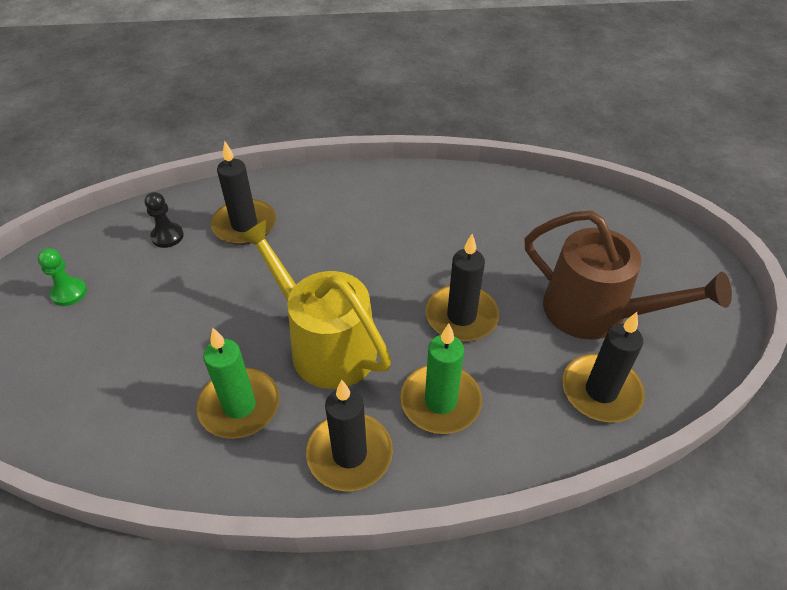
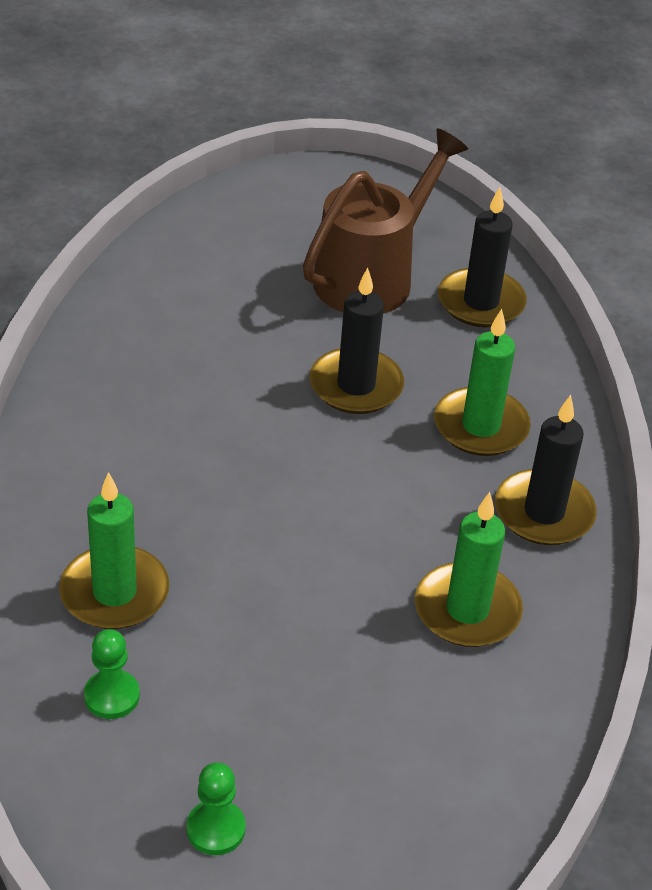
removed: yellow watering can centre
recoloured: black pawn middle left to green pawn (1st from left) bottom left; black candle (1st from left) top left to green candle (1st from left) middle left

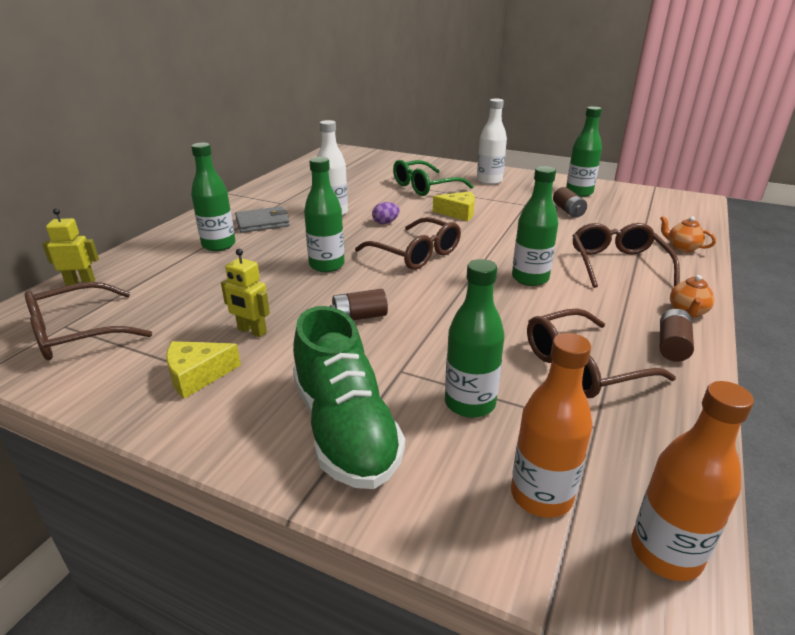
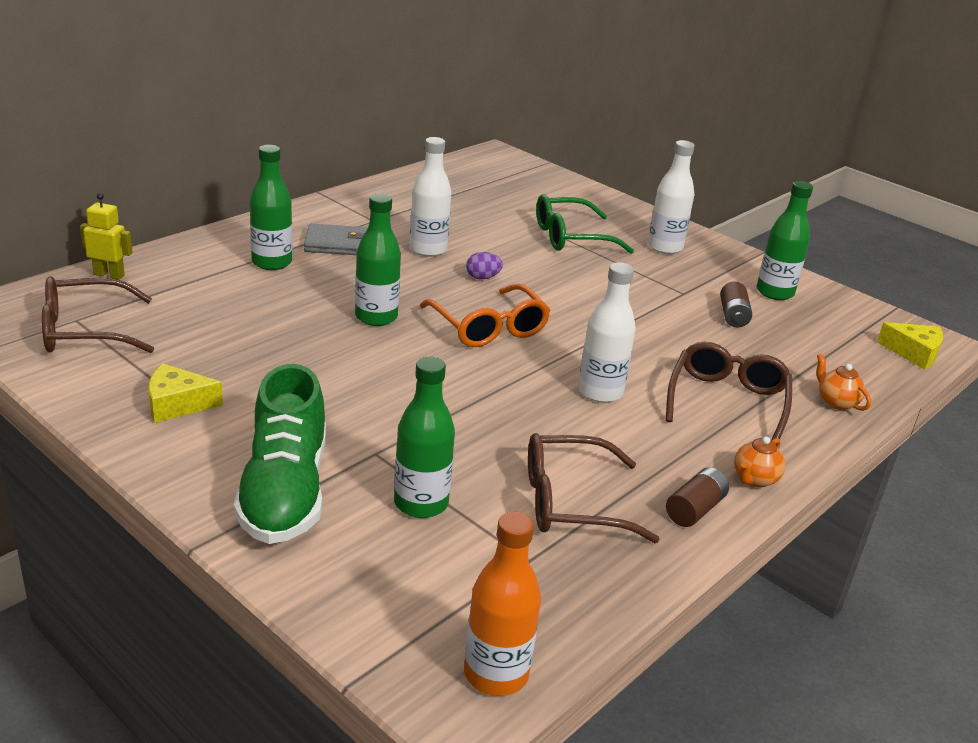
removed: yellow robot (2nd from left) middle left; brown battery (1st from left) centre; orange bottle (1st from left) bottom right
moved: yellow cheese (2nd from left) top centre to middle right
recoloured: brown glasses (2nd from left) centre to orange glasses centre; green bottle (4th from left) middle right to white bottle (2nd from left) centre

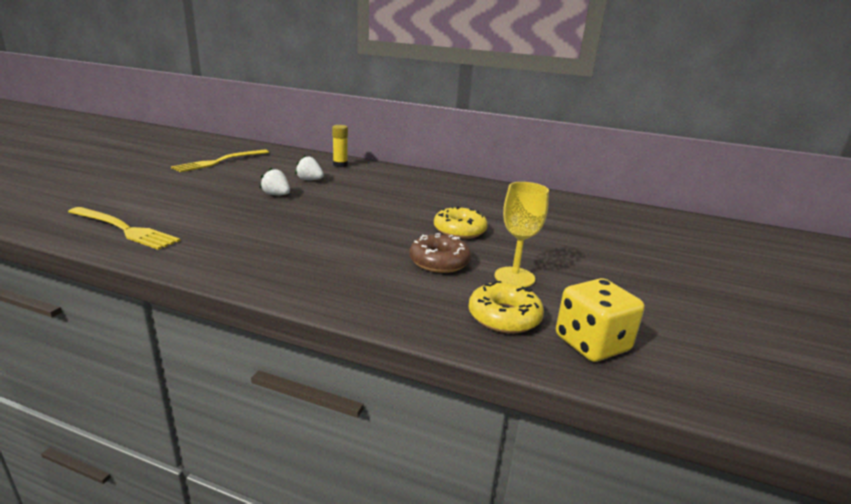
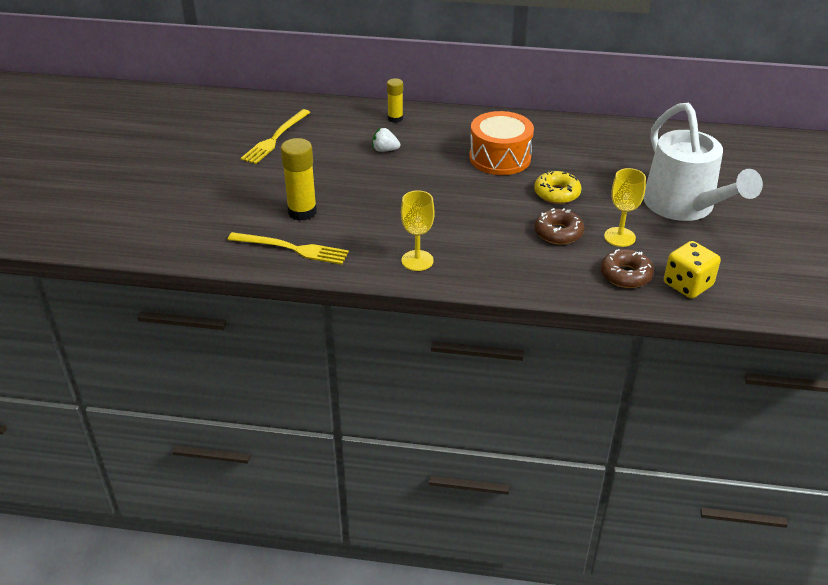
removed: white strawberry (1st from left) middle left
added: yellow glue stick (1st from left) top centre; yellow goblet (1st from left) centre; orange drum top centre; white watering can top right
recoloured: yellow donut (2nd from left) centre to brown donut (2nd from left) middle right

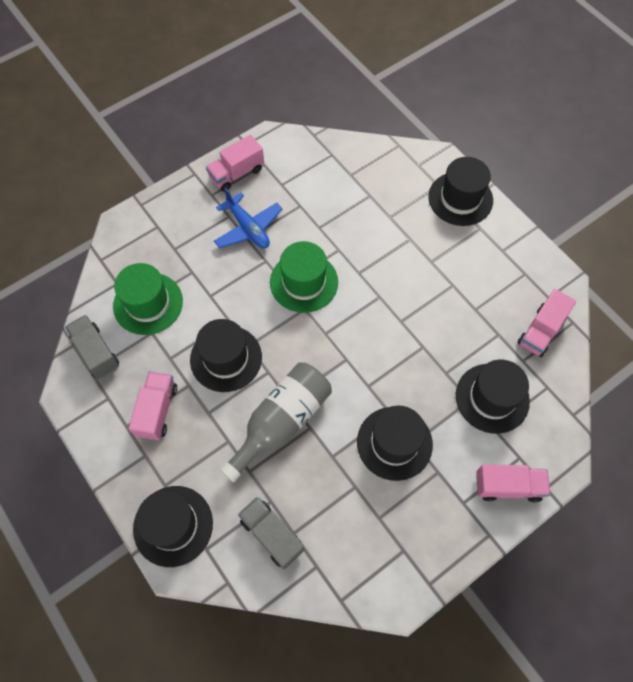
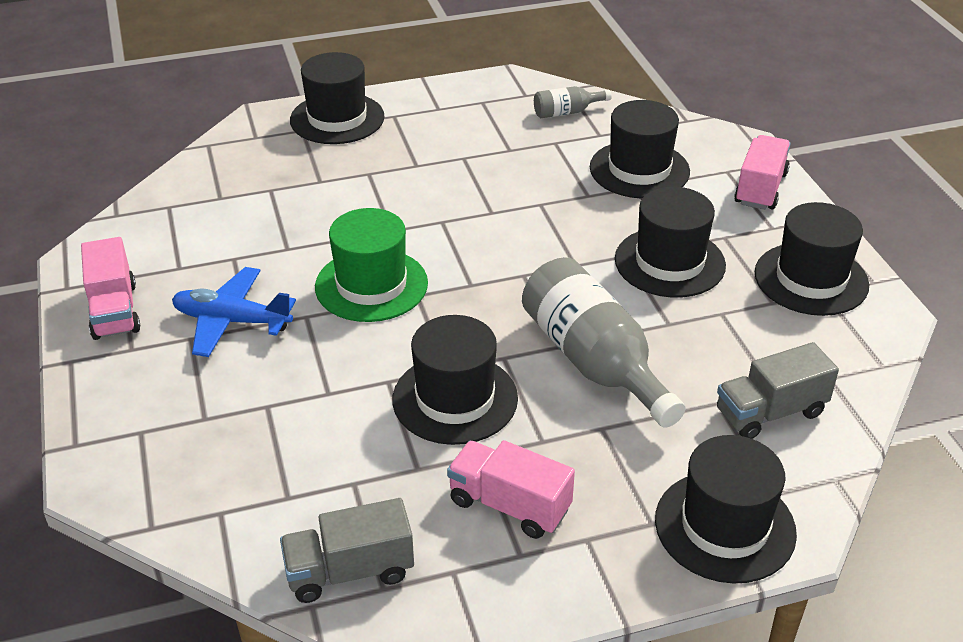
removed: green hat (1st from left) middle left
added: black hat (6th from left) middle right
replaced: pink truck (4th from left) middle right to grey bottle (1st from left) top centre
turned: blue plane top centre = middle left 150 degrees counterclockwise

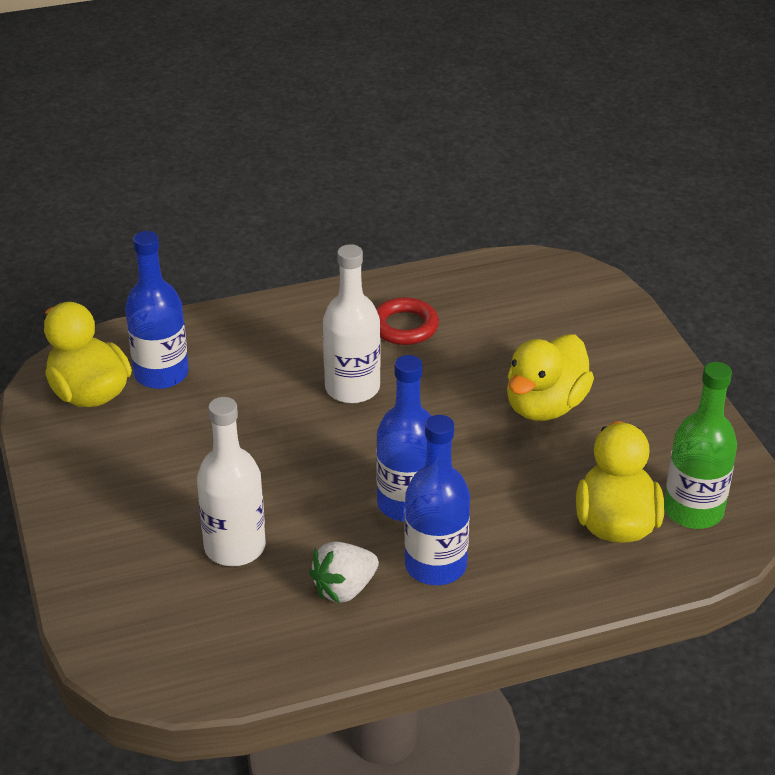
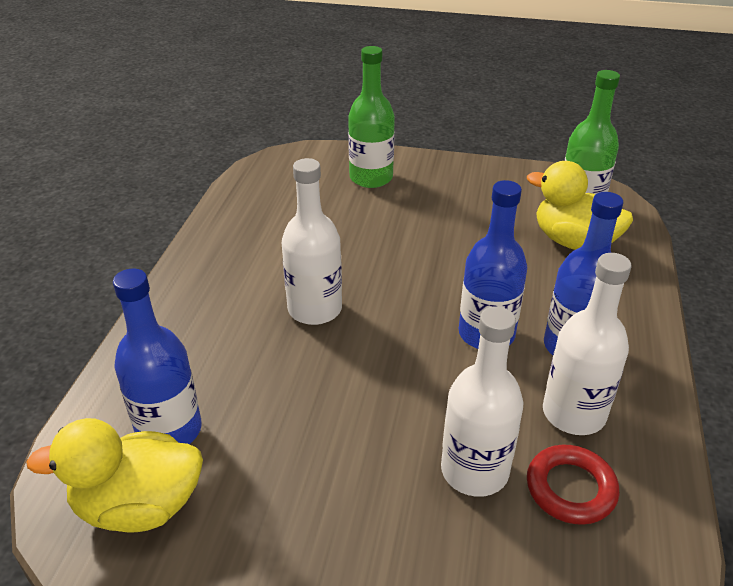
removed: yellow duck (2nd from left) middle right
added: green bottle (1st from left) top centre
moved: red ring centre to bottom right
replaced: white strawberry bottom centre to white bottle (3rd from left) middle right

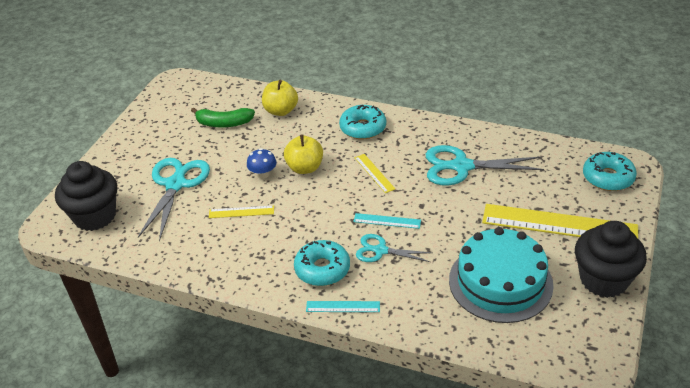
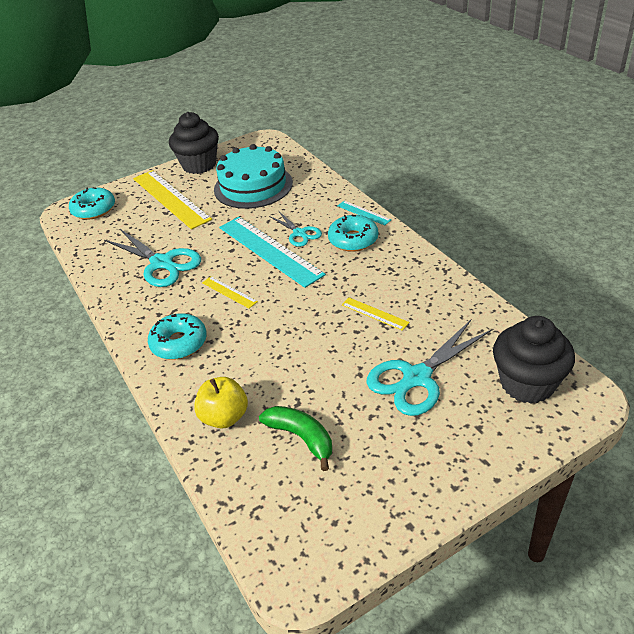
removed: blue mushroom centre; yellow apple (2nd from left) centre
turned: yellow ruler (2nd from left) centre = centre 60 degrees counterclockwise
resized: turquoise ruler (2nd from left in the first image) centre = centre x2.22

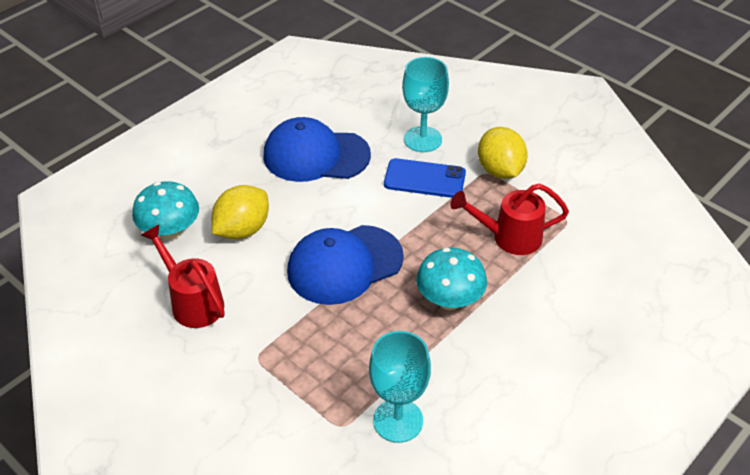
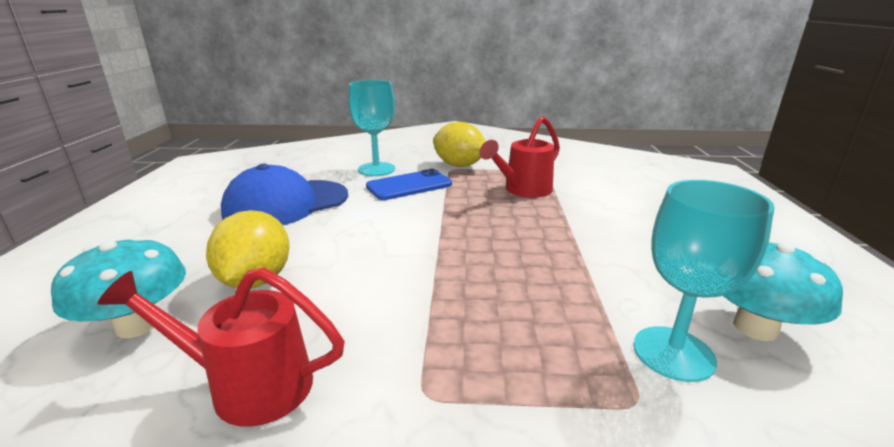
removed: blue cap (2nd from left) centre
moved: turquoise mushroom (2nd from left) centre to middle right

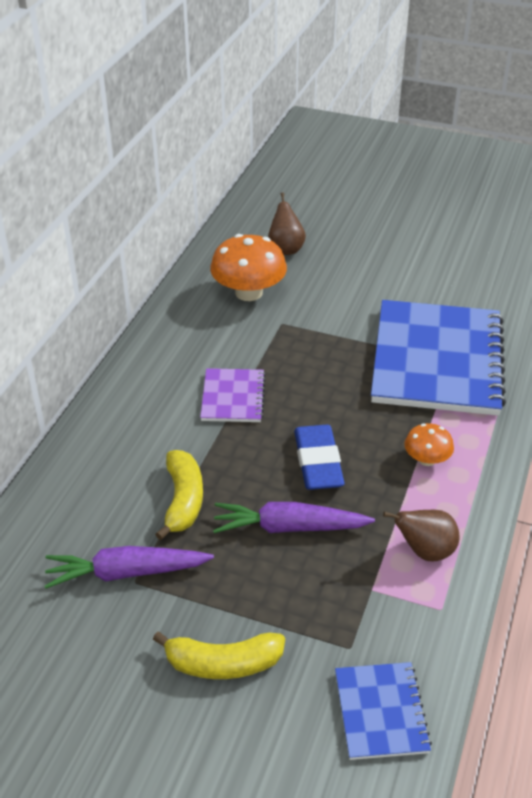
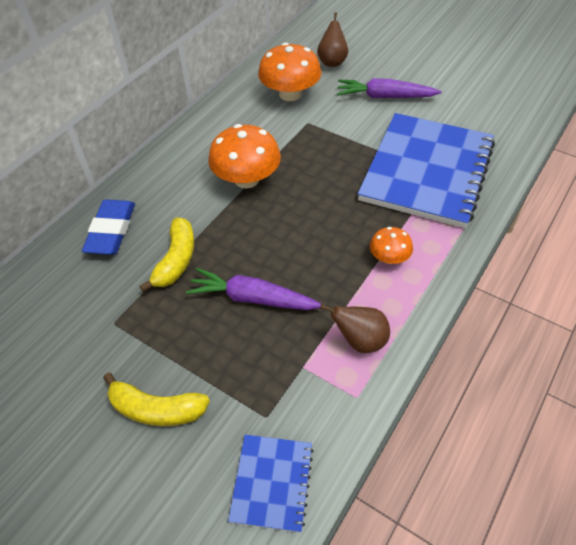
moved: purple carrot (1st from left in the first image) bottom left to purple carrot (2nd from left) top right; blue eraser centre to middle left
replaced: purple notebook centre to orange mushroom (1st from left) top centre

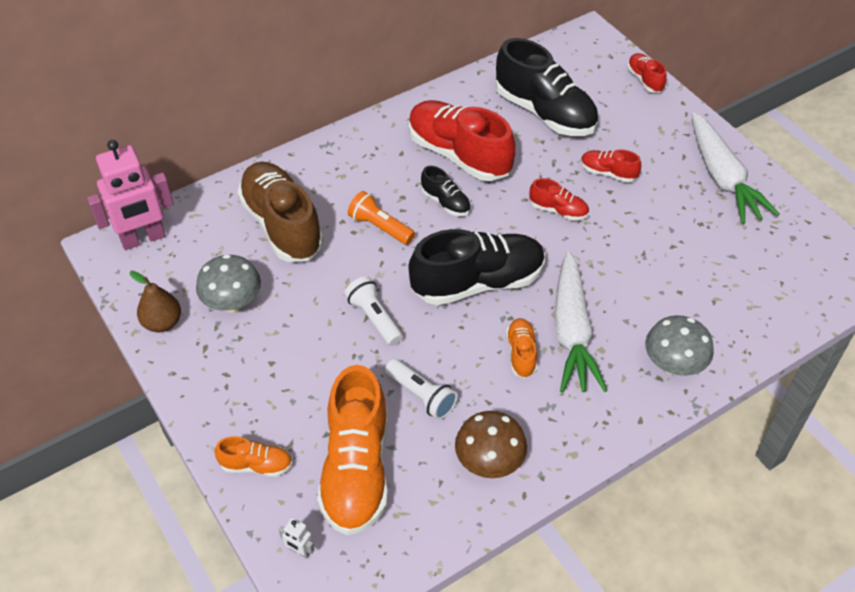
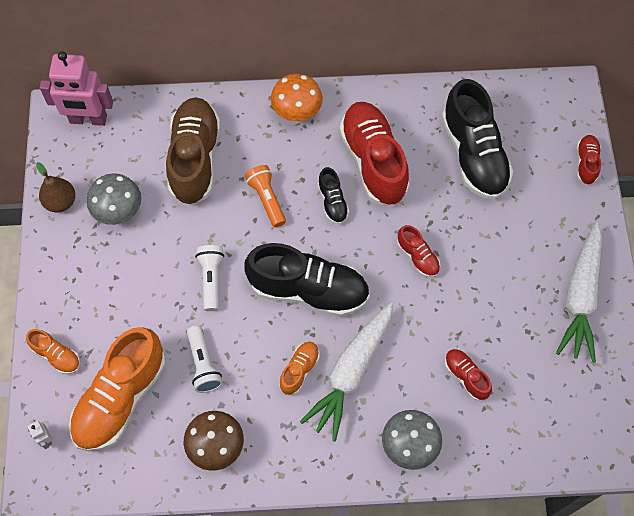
added: orange mushroom top centre
moved: red shoe (3rd from left) top right to bottom right

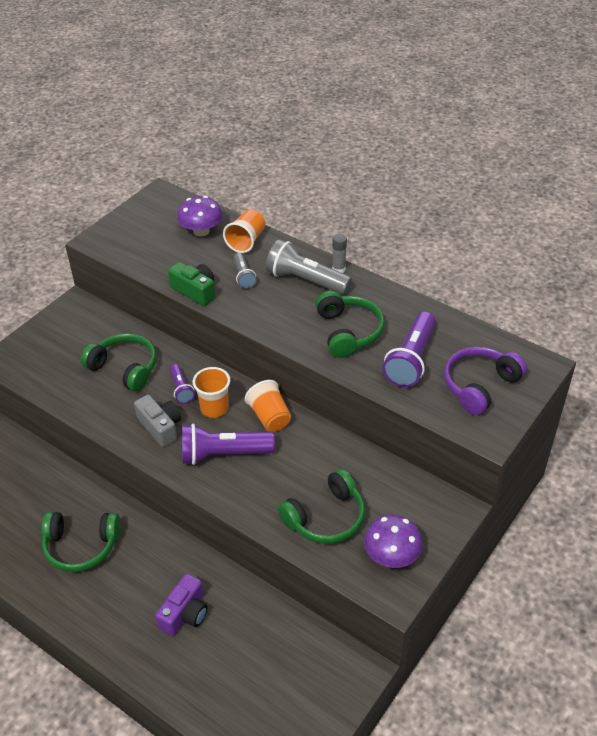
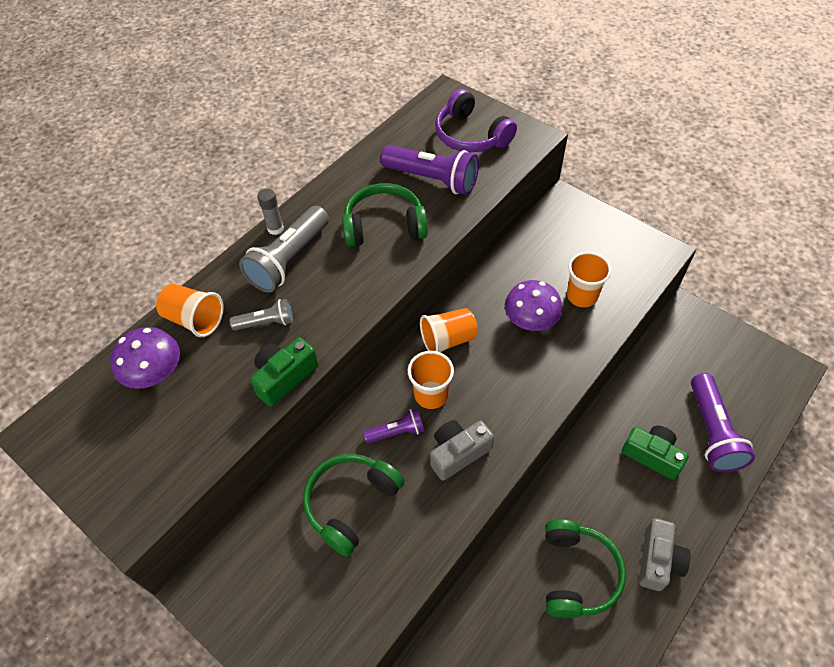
added: grey camera (2nd from left) bottom right
moved: purple flashlight (2nd from left in the first image) centre to purple flashlight (3rd from left) middle right; purple mushroom (2nd from left) bottom centre to centre
replaced: green headphones (3rd from left) bottom centre to orange cup (4th from left) middle right
recoloured: purple camera bottom left to green camera (2nd from left) bottom right

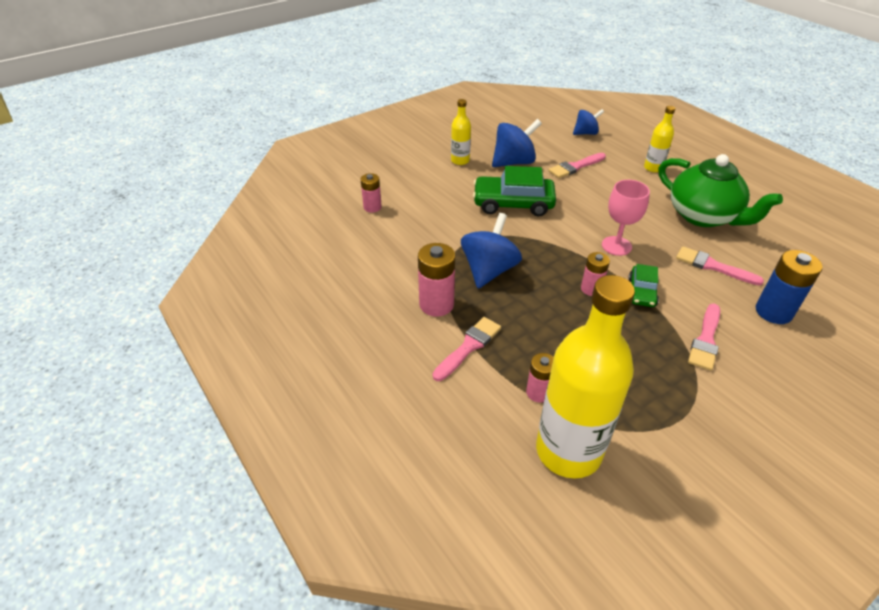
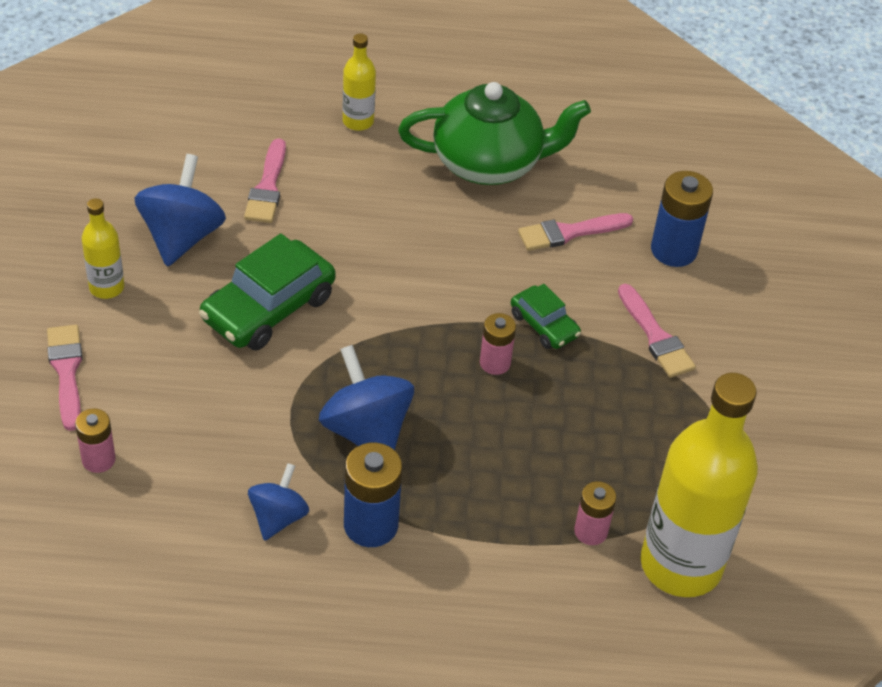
removed: pink goblet middle right
moved: pink brush (1st from left) centre to middle left; blue spinning top (3rd from left in the first image) top right to blue spinning top (2nd from left) bottom left
recoloured: pink battery (2nd from left) centre to blue battery (1st from left) bottom centre

